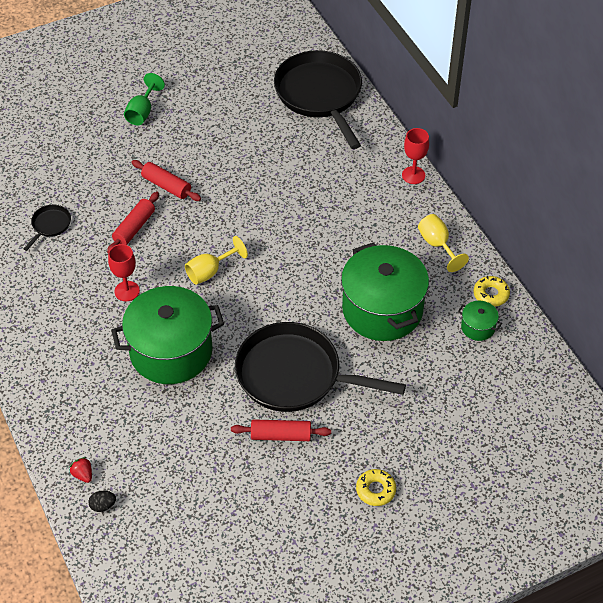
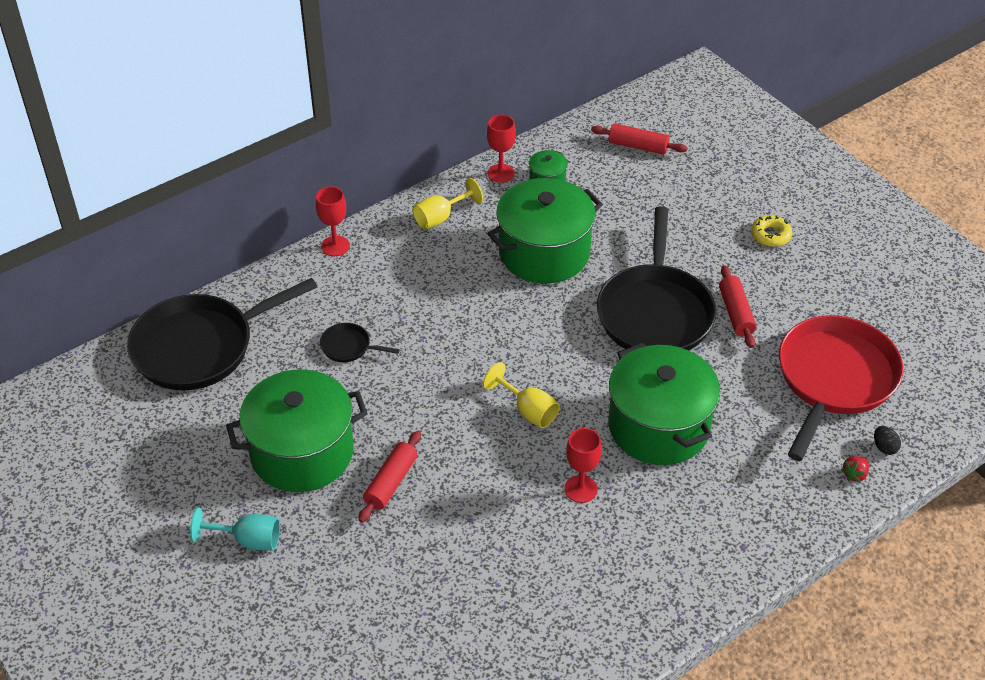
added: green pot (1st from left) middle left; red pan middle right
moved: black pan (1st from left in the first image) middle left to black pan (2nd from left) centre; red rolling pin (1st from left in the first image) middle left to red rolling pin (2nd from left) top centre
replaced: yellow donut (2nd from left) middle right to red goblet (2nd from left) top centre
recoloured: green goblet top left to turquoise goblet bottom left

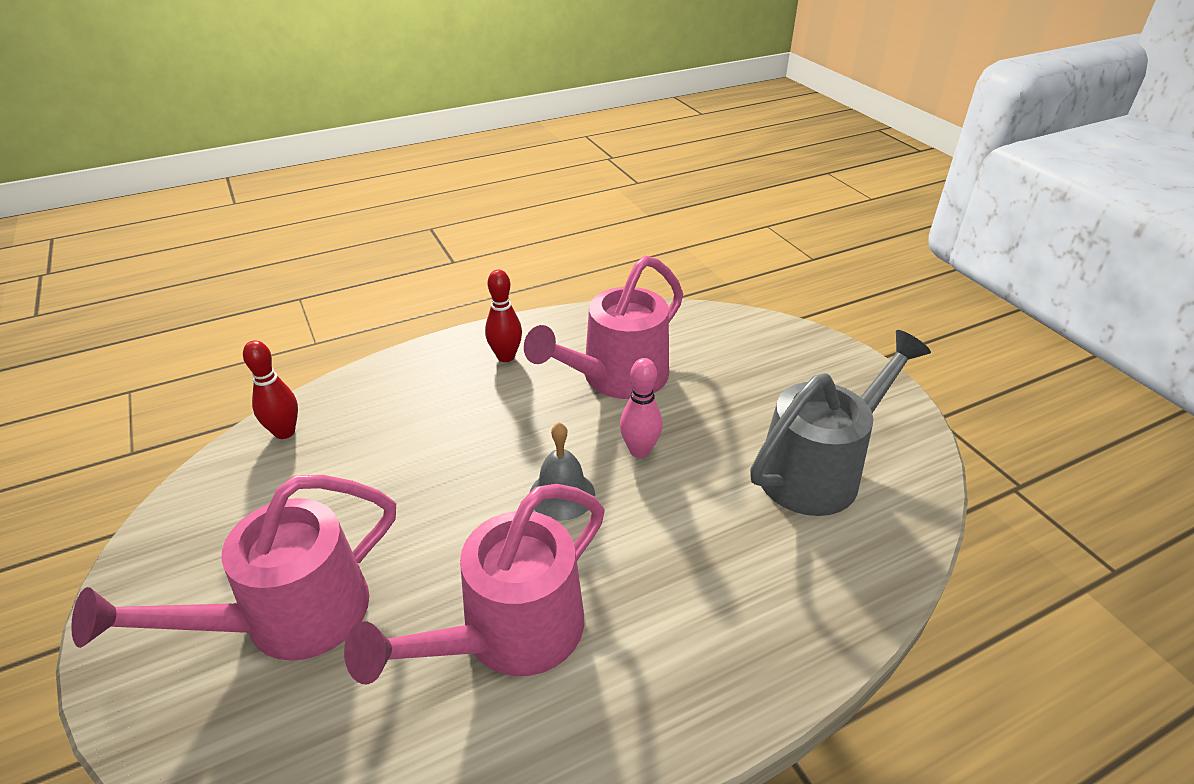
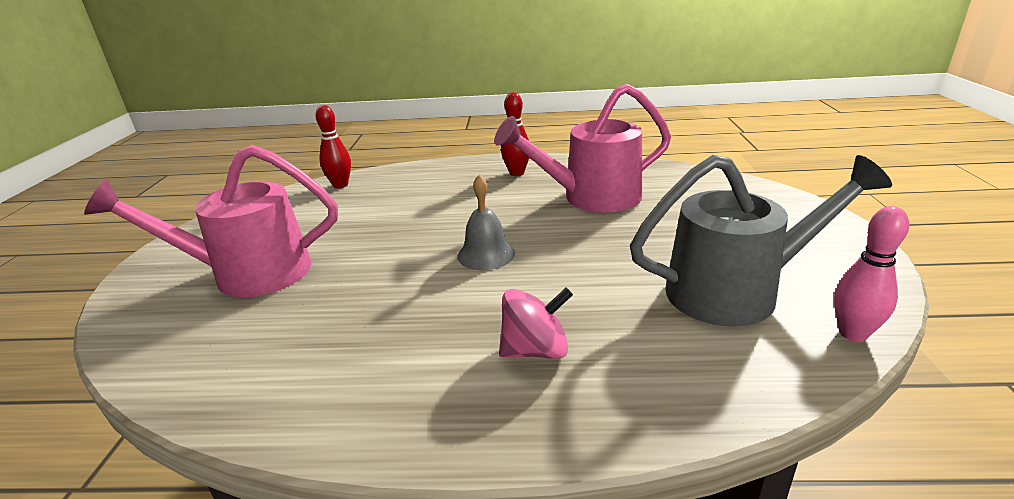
removed: pink watering can (2nd from left) bottom centre
added: pink spinning top centre
moved: pink bowling pin centre to middle right

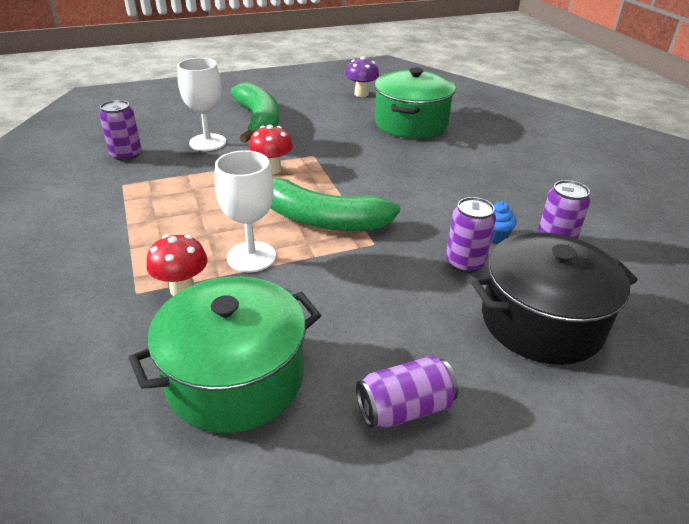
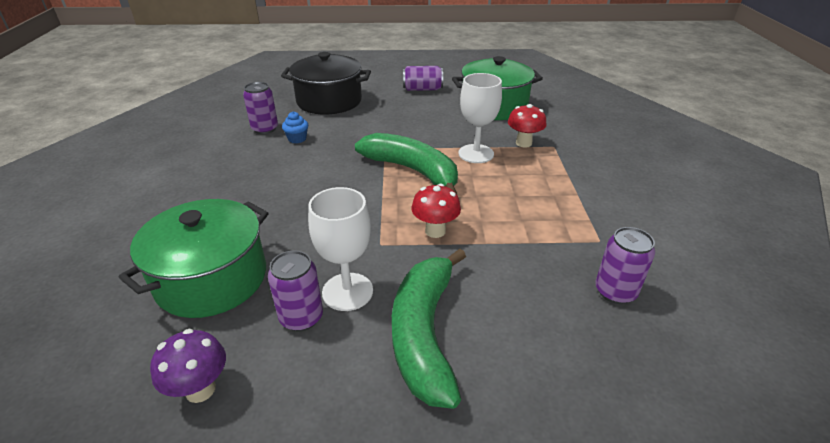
moved: white goblet (1st from left) top left to centre; purple can (3rd from left in the first image) middle right to purple can (2nd from left) centre

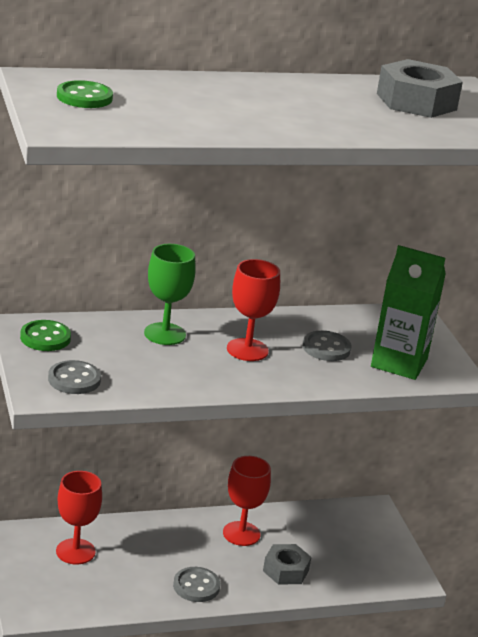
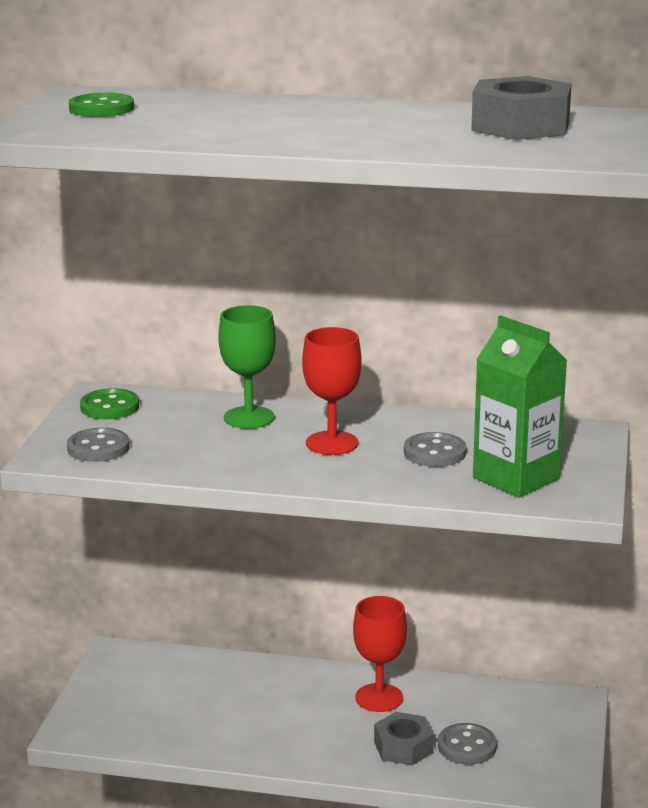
removed: red goblet (1st from left) bottom left
moved: grey button (2nd from left in the first image) bottom centre to grey button (3rd from left) bottom right

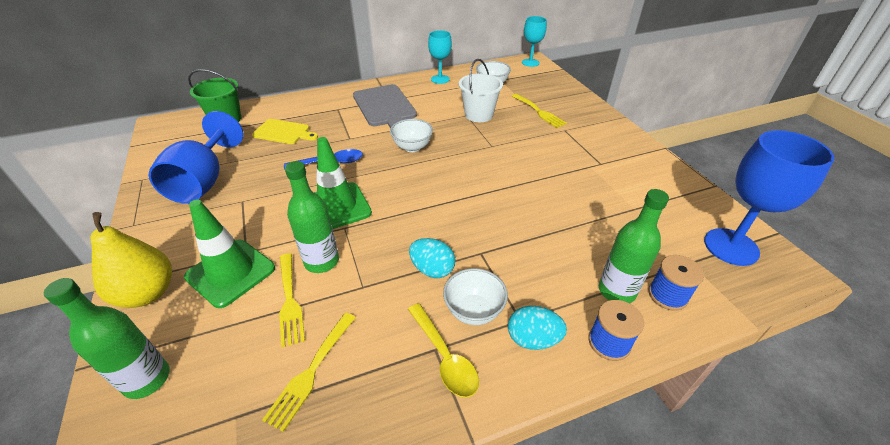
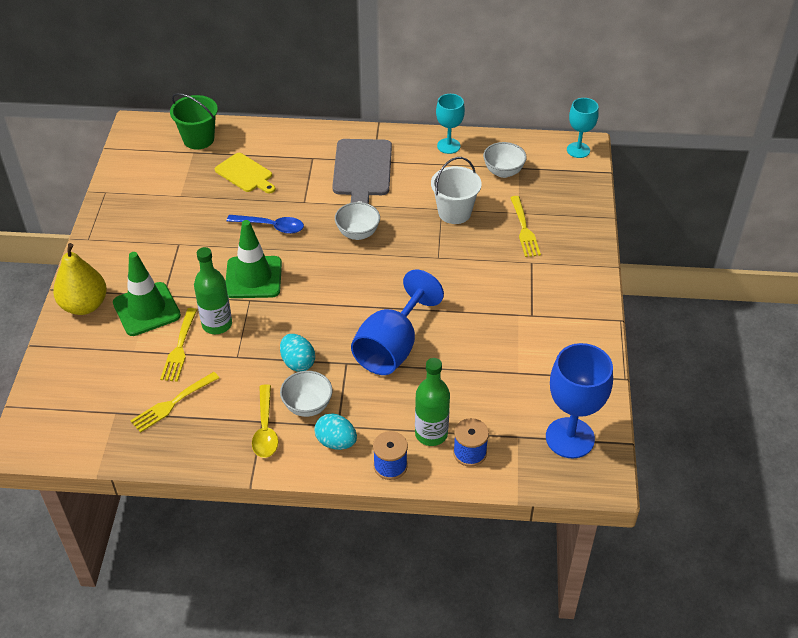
removed: green bottle (1st from left) bottom left
moved: blue goblet (1st from left) middle left to centre

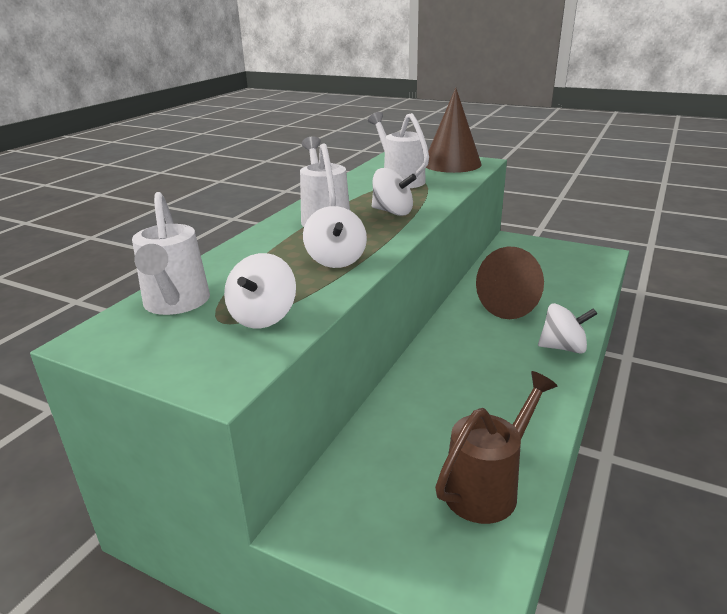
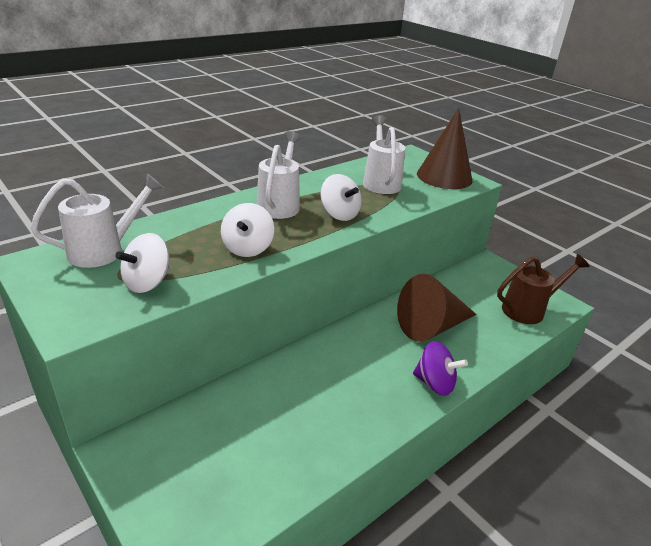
moved: brown watering can bottom right to middle right
recoloured: white spinning top (4th from left) middle right to purple spinning top bottom right
turned: white watering can (1st from left) middle left = middle left 135 degrees counterclockwise

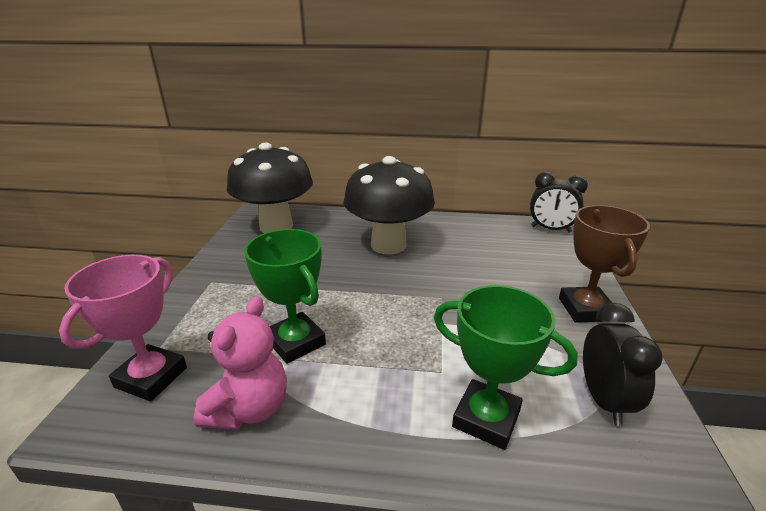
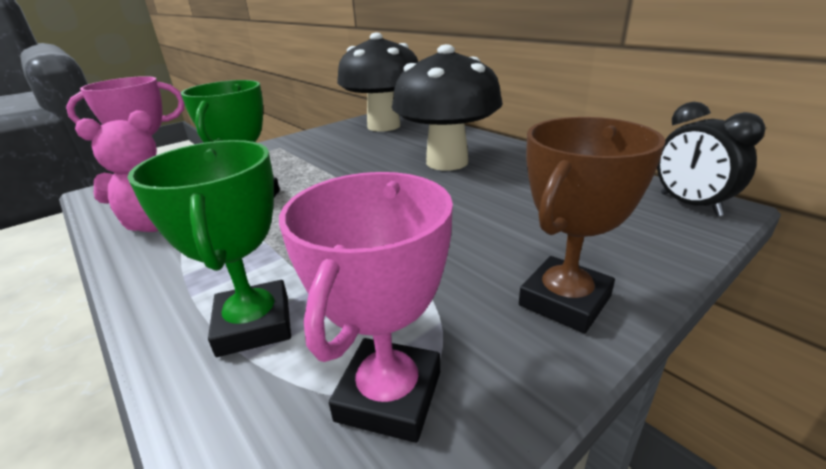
replaced: black clock (2nd from left) bottom right to pink trophy (2nd from left) centre

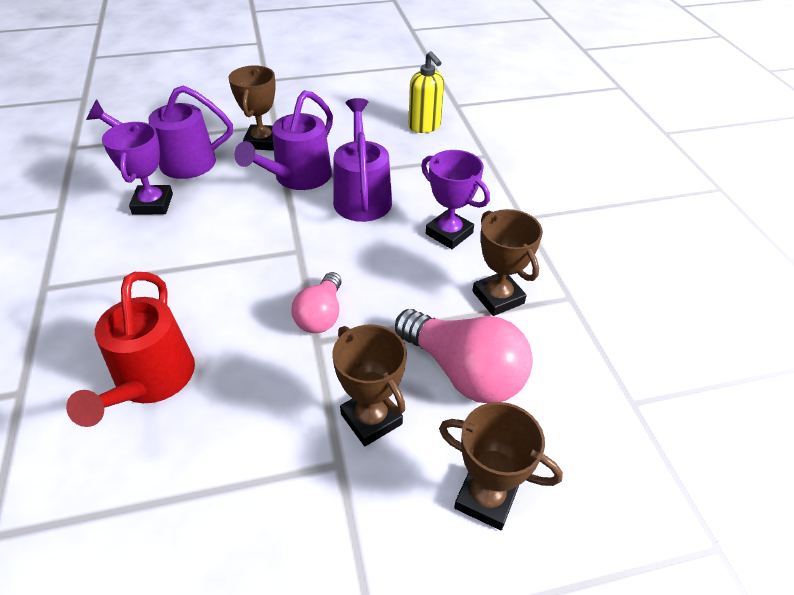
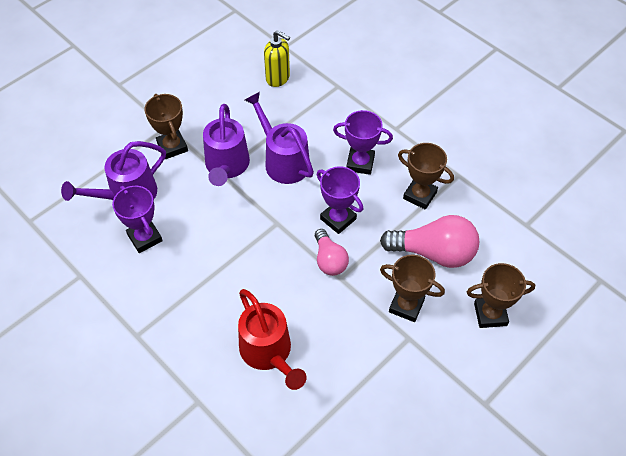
added: purple trophy (2nd from left) centre

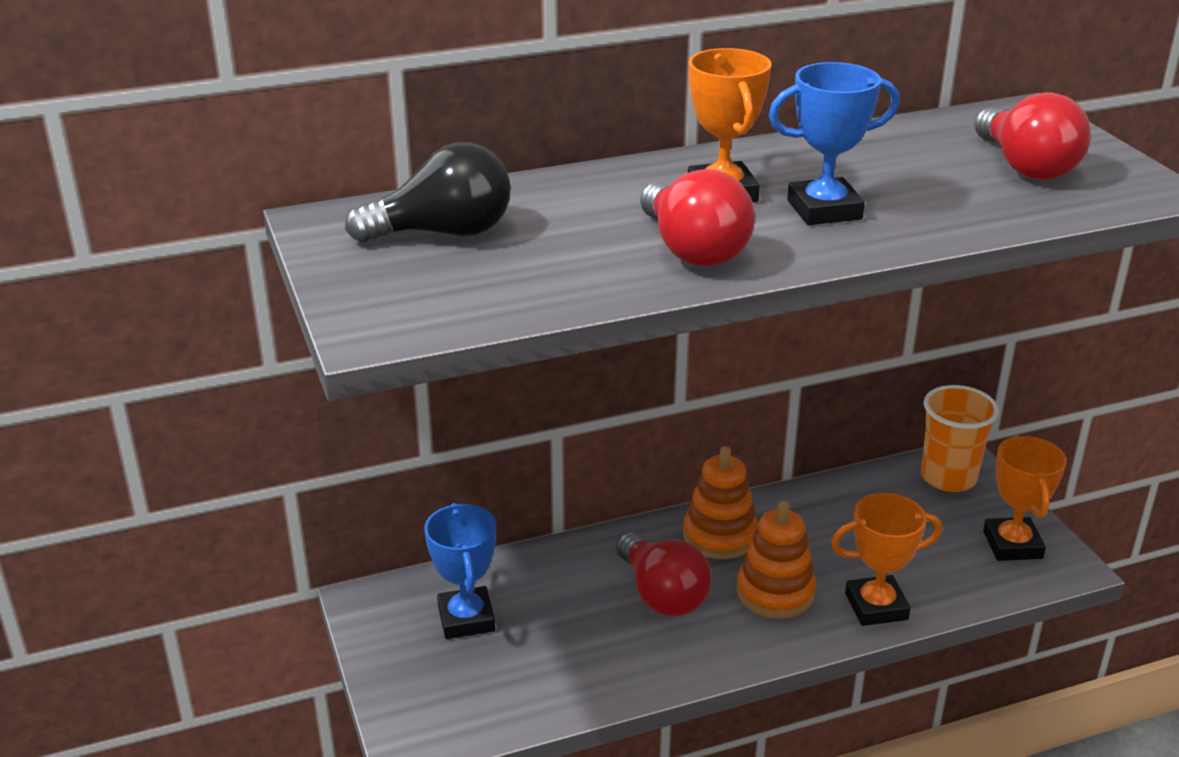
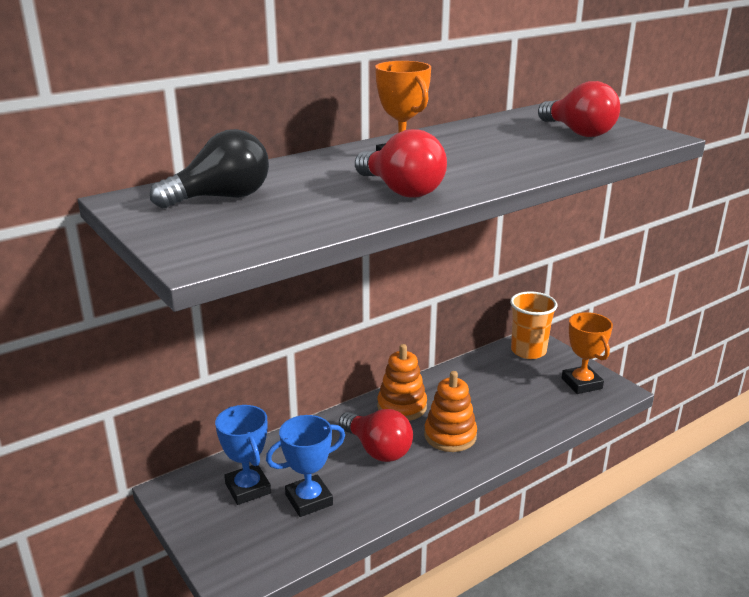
removed: orange trophy (2nd from left) bottom right
moved: blue trophy (2nd from left) top right to bottom centre

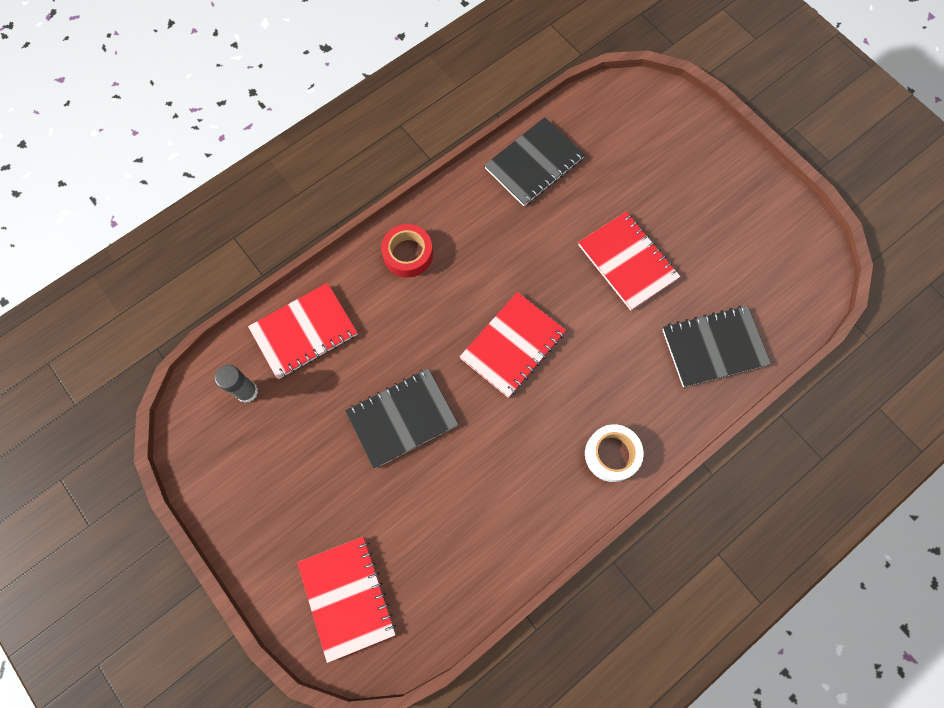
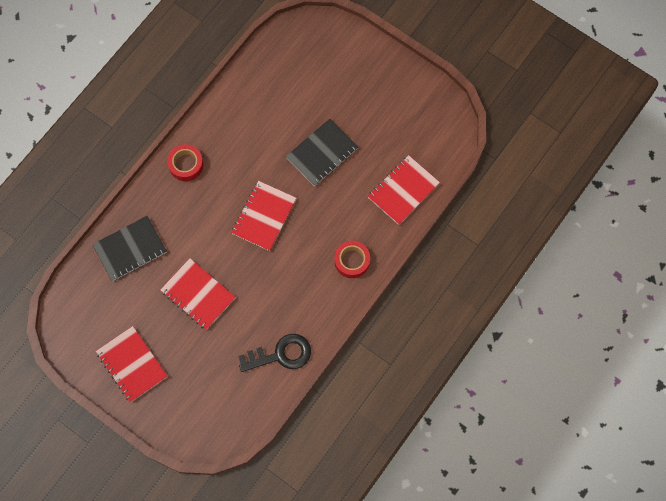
removed: grey glue stick middle left
moved: red notebook (2nd from left in the first image) bottom centre to red notebook (1st from left) bottom left
replaced: black notebook (2nd from left) top centre to black key bottom centre
recoloured: white tape centre to red tape (1st from left) top left

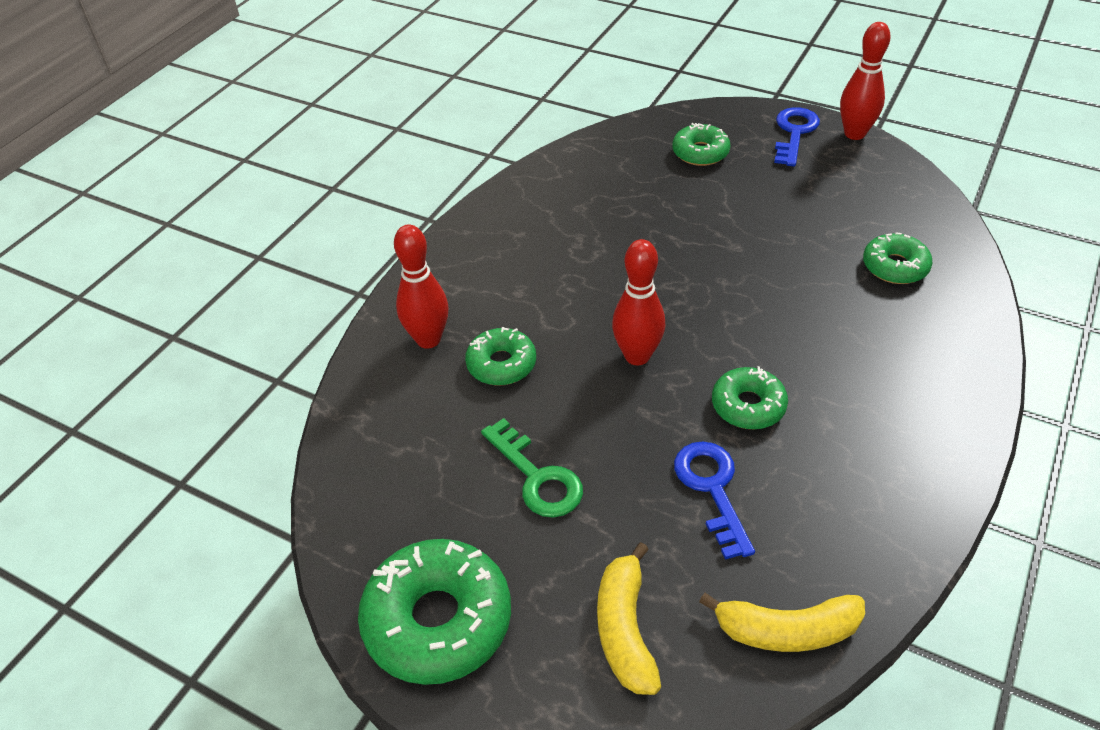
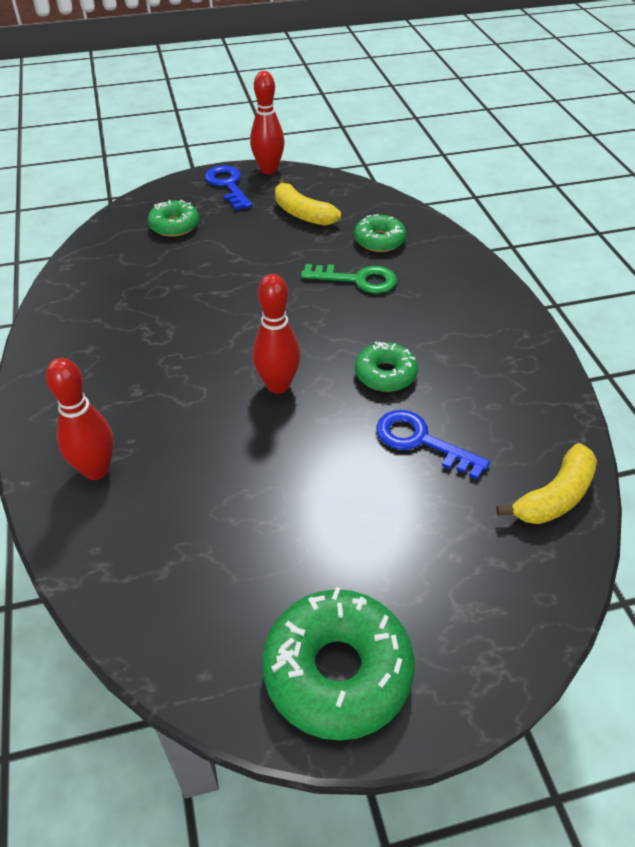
removed: green donut (2nd from left) centre
moved: green key centre to top centre; yellow banana (1st from left) bottom centre to top centre

